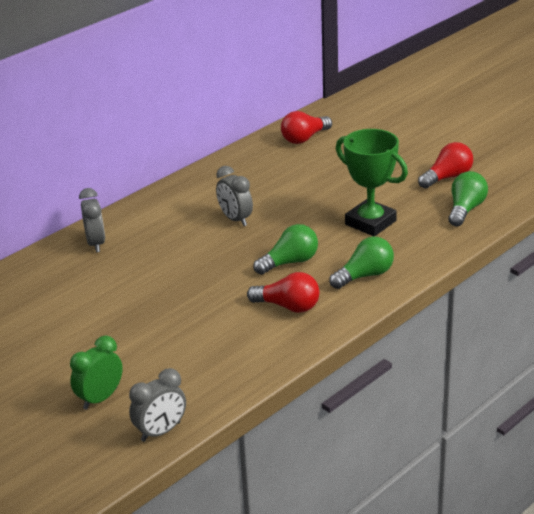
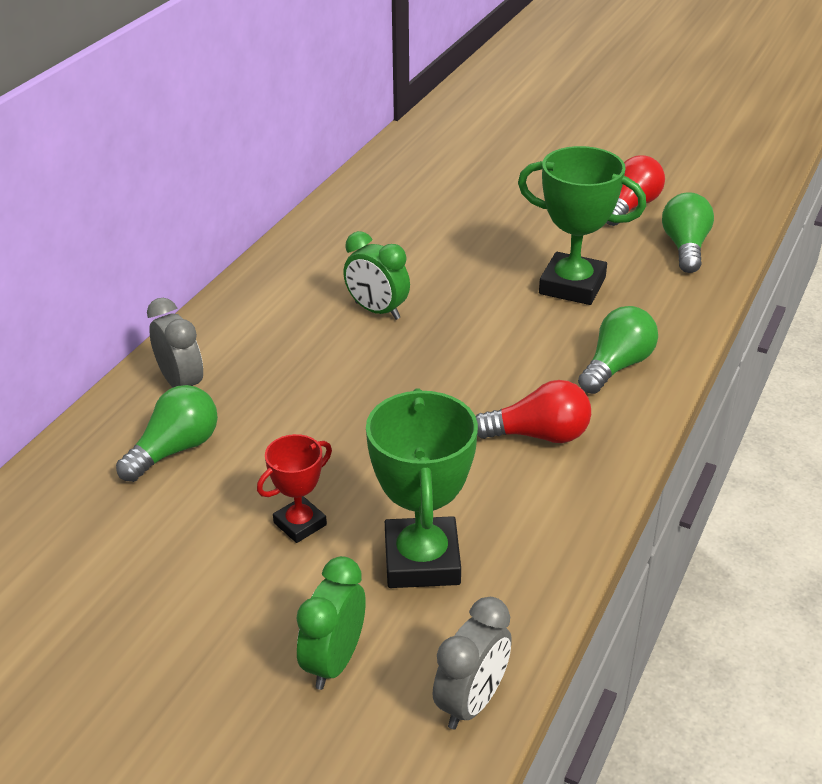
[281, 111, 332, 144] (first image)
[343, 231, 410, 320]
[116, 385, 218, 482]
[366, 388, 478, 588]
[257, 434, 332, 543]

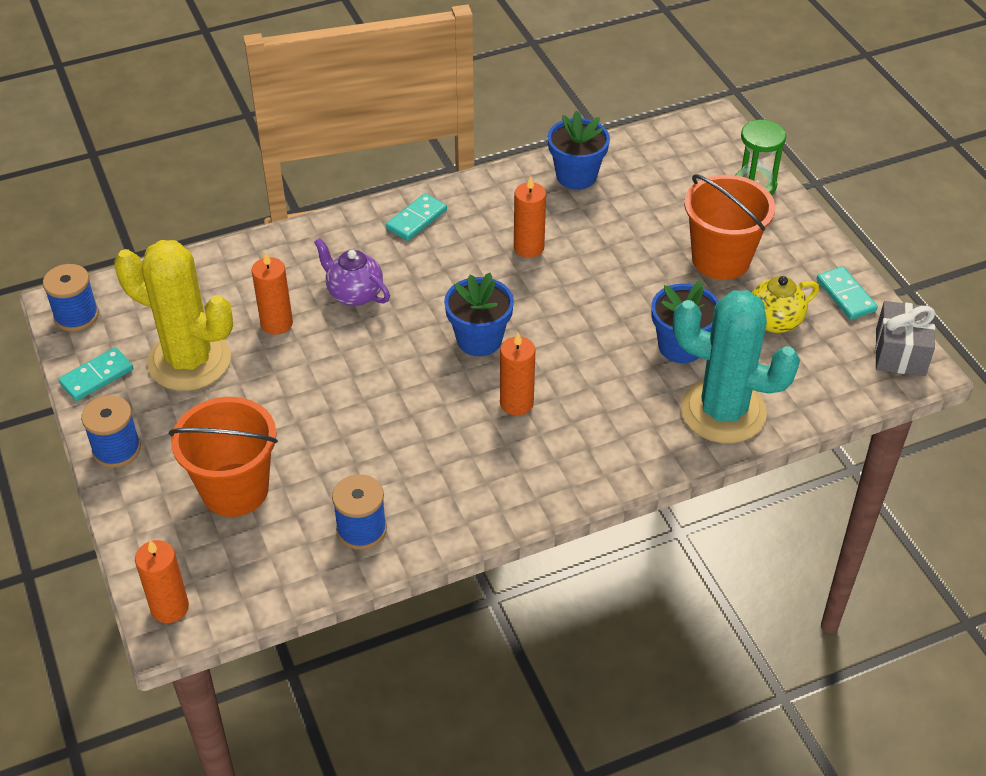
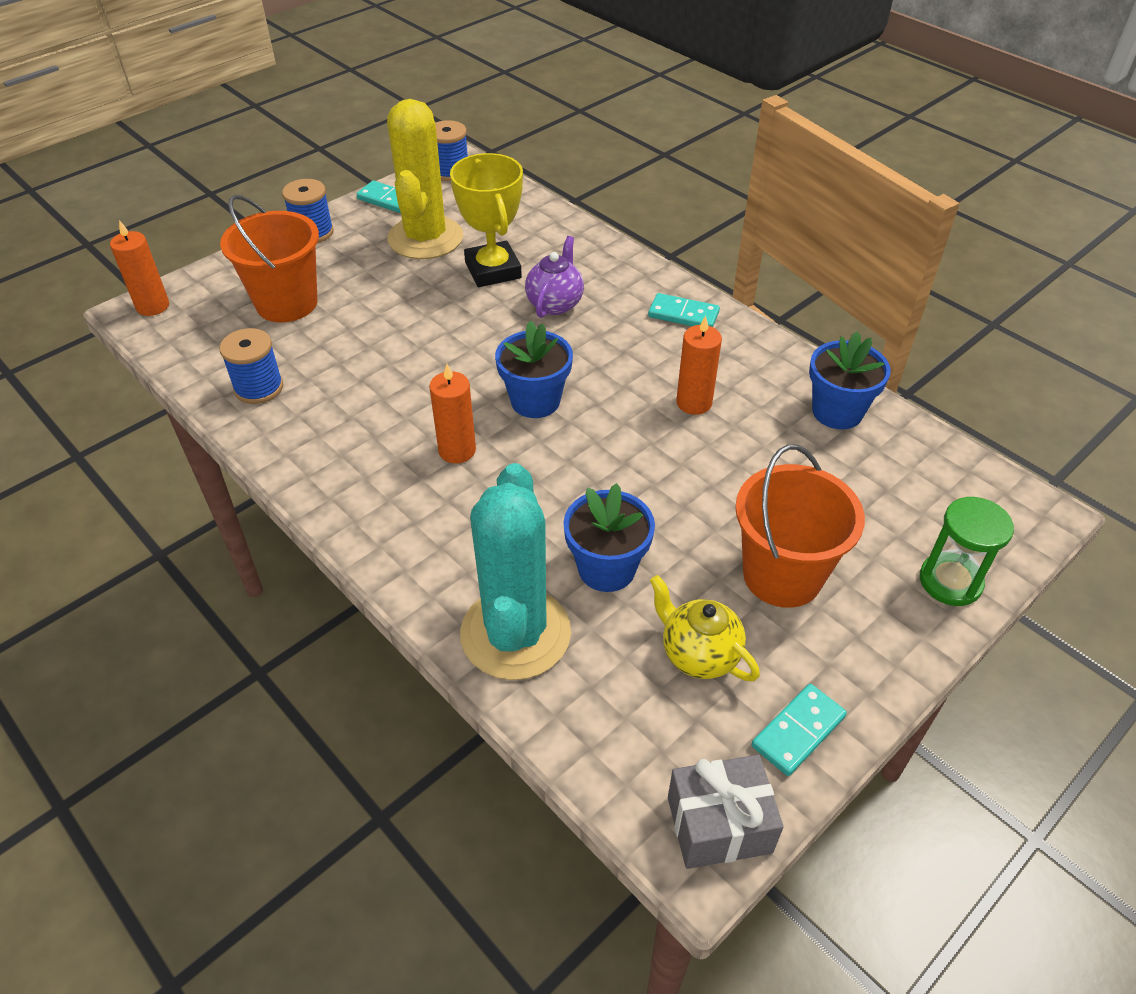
[450, 153, 523, 287]

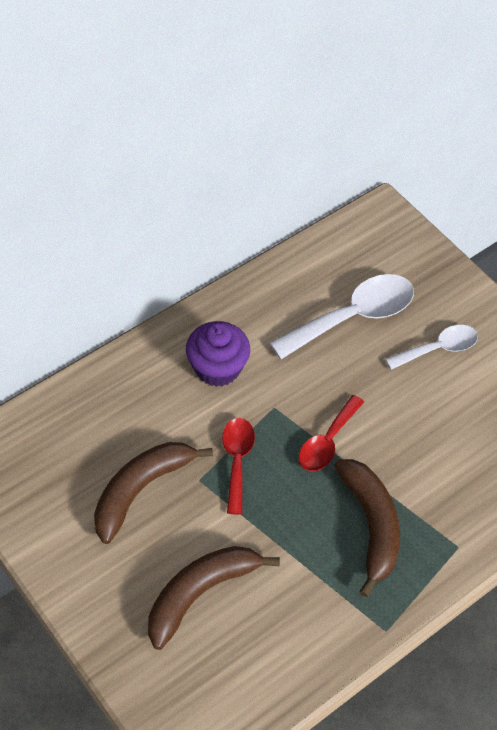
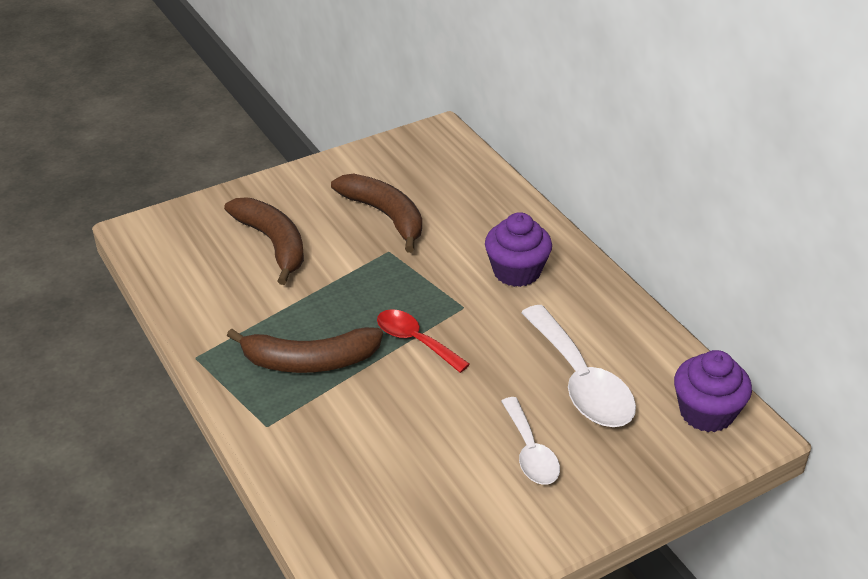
[222, 418, 255, 514] (first image)
[674, 350, 752, 432]

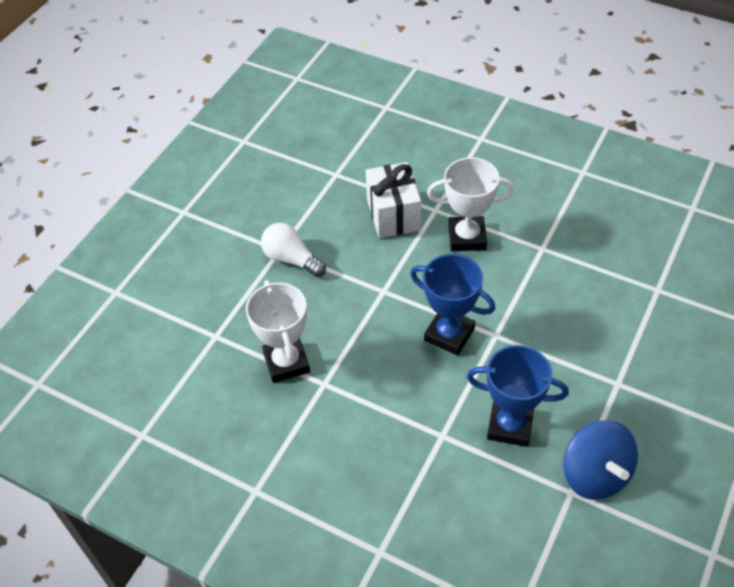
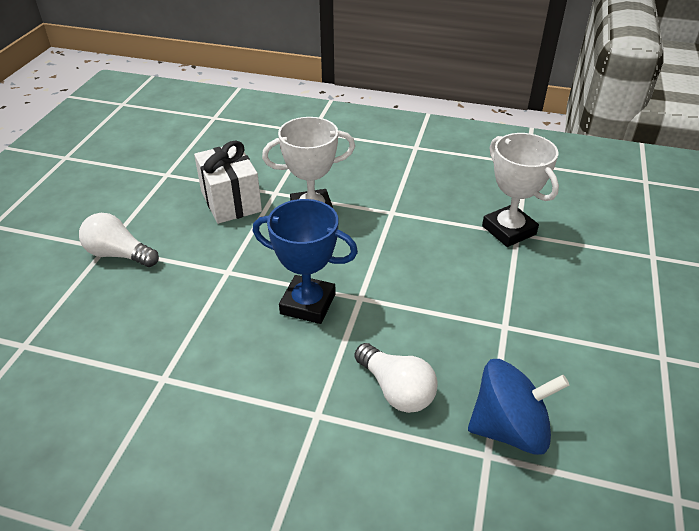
[482, 133, 559, 247]
[355, 343, 438, 413]
[468, 359, 569, 455]

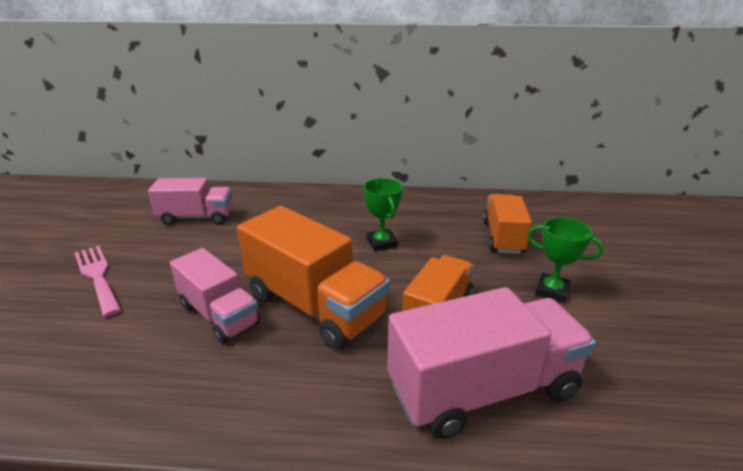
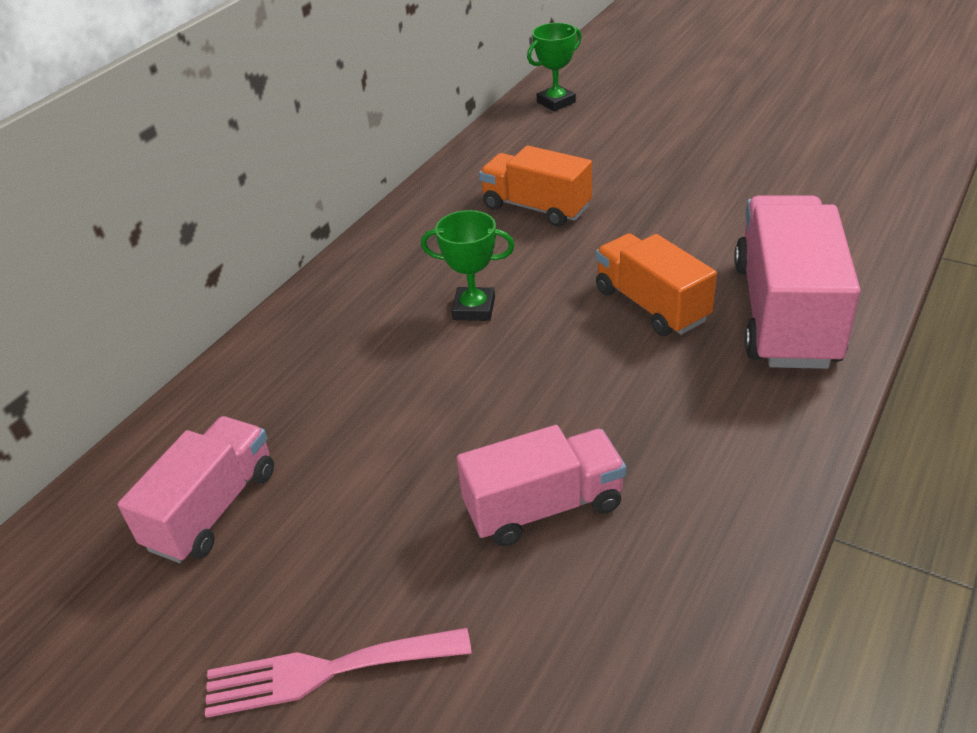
[237, 206, 390, 350] (first image)
[527, 23, 582, 111]

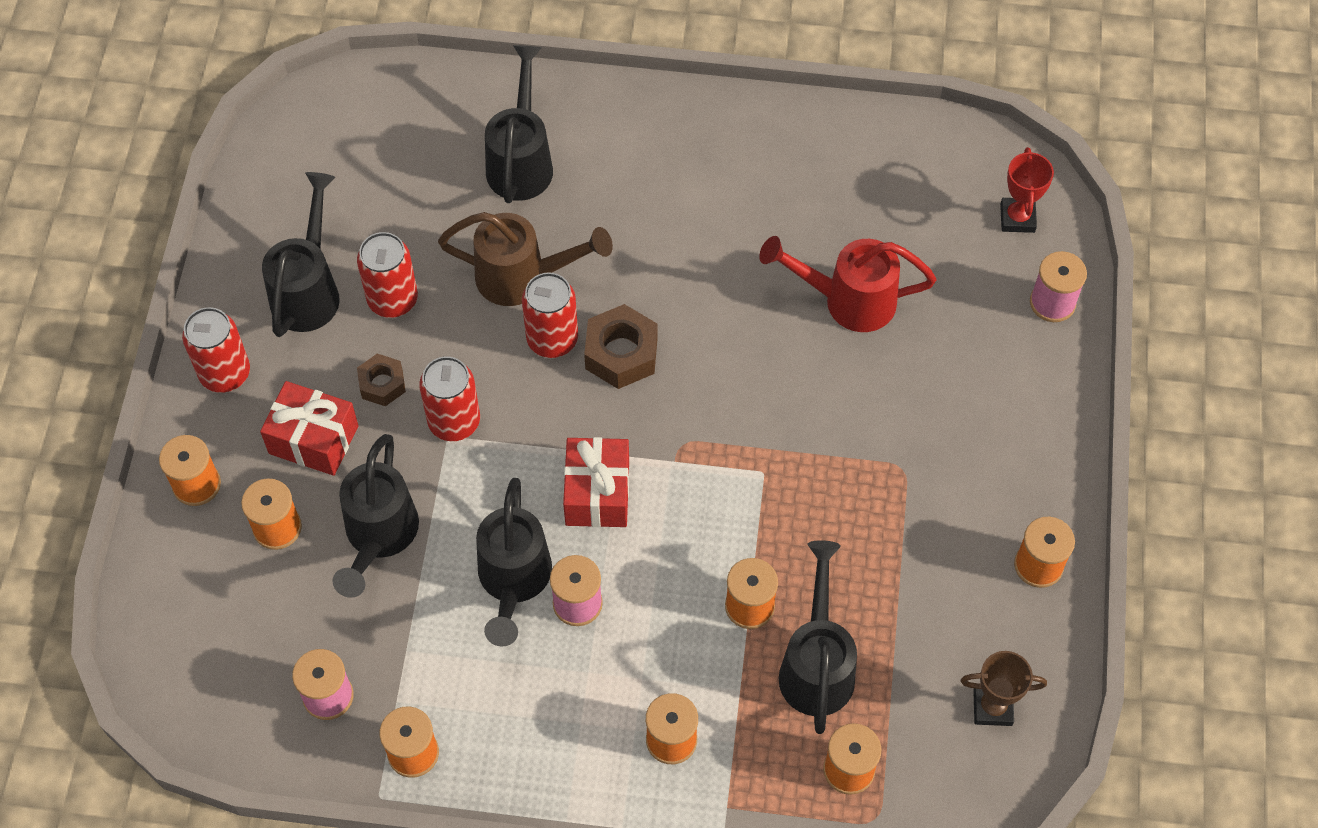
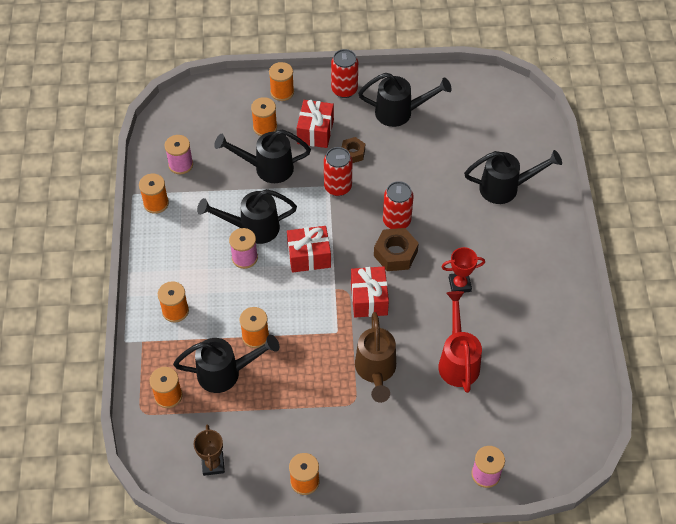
[441, 247, 485, 293]
[355, 312, 396, 403]
[357, 232, 418, 318] (first image)
[351, 267, 389, 318]

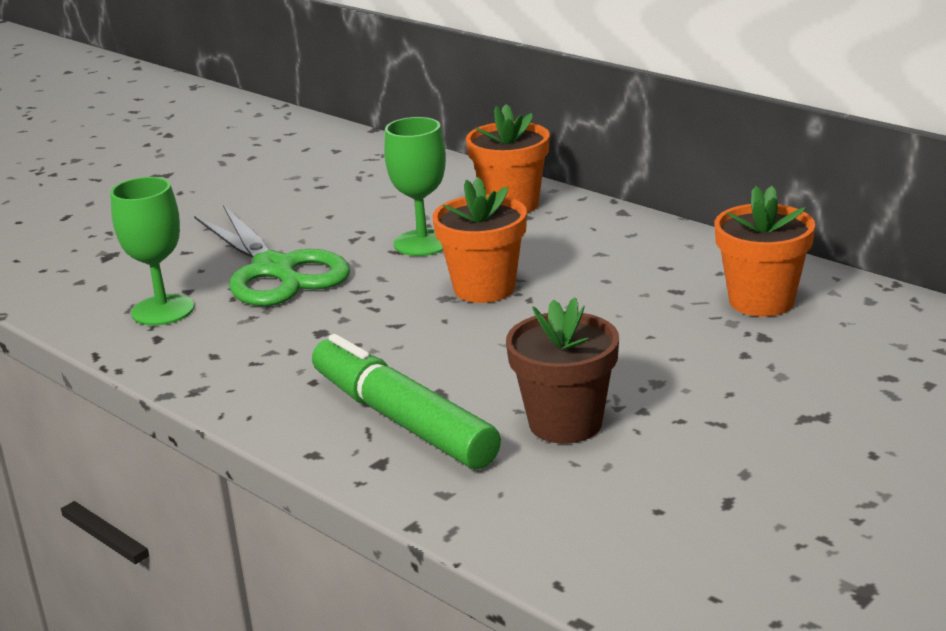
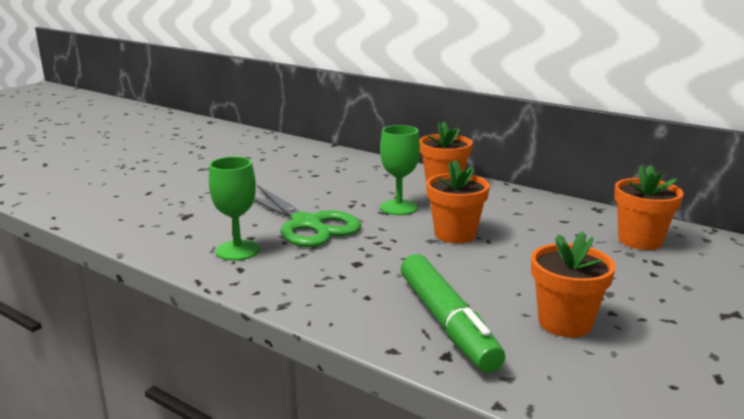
[531, 232, 616, 338]
[401, 254, 505, 373]

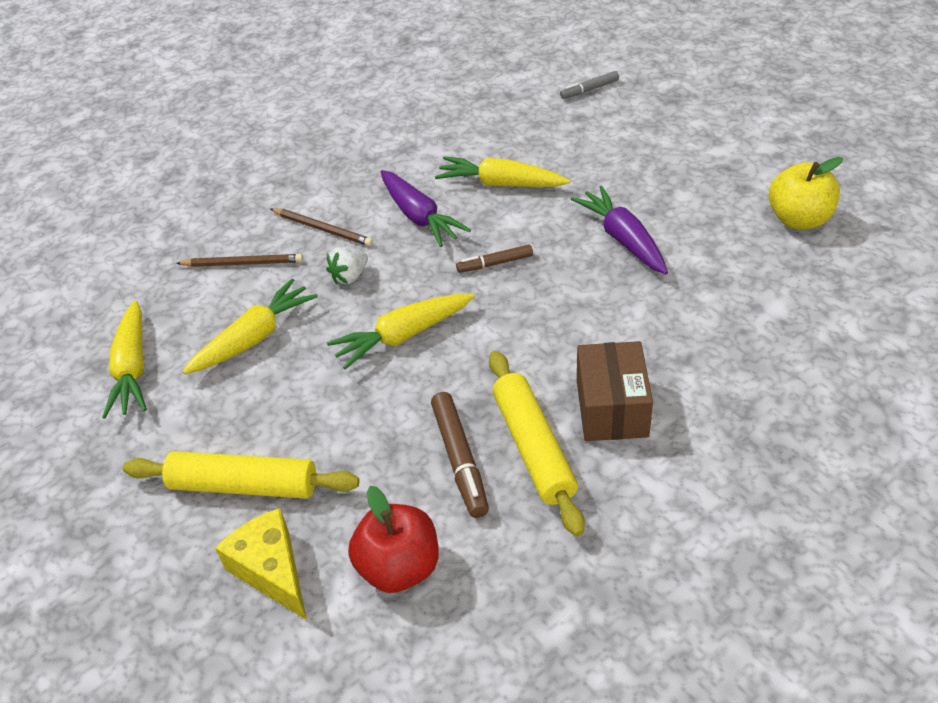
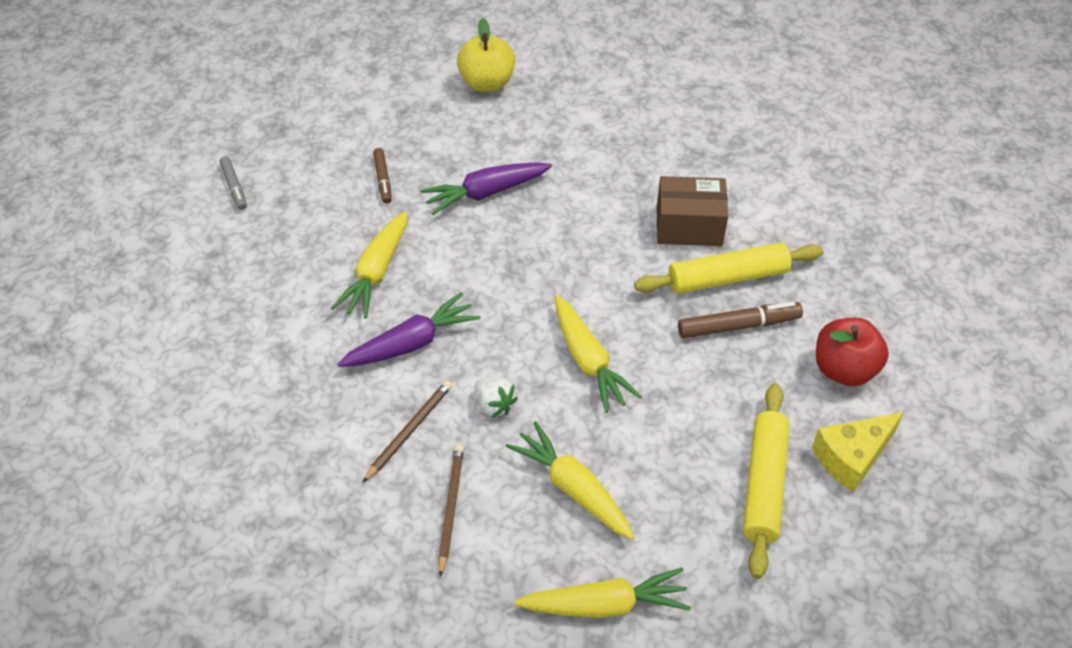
[373, 148, 392, 204]

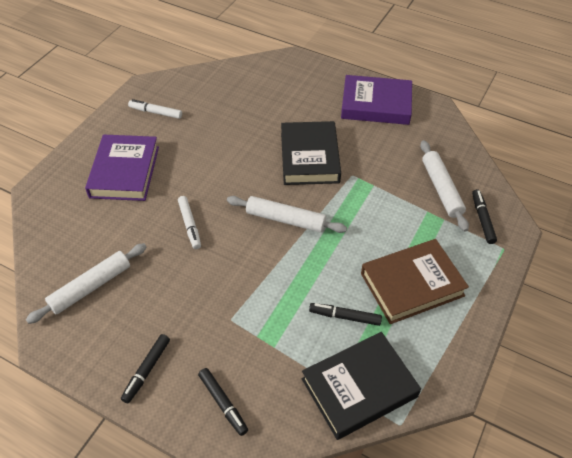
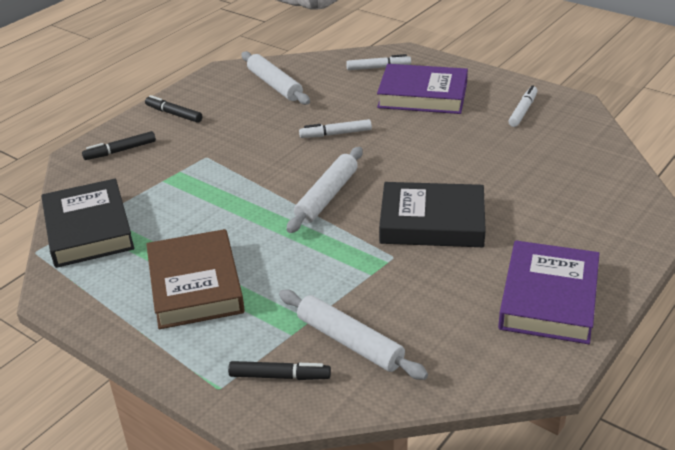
[279, 290, 428, 380]
[309, 303, 382, 326] (first image)
[346, 54, 411, 70]

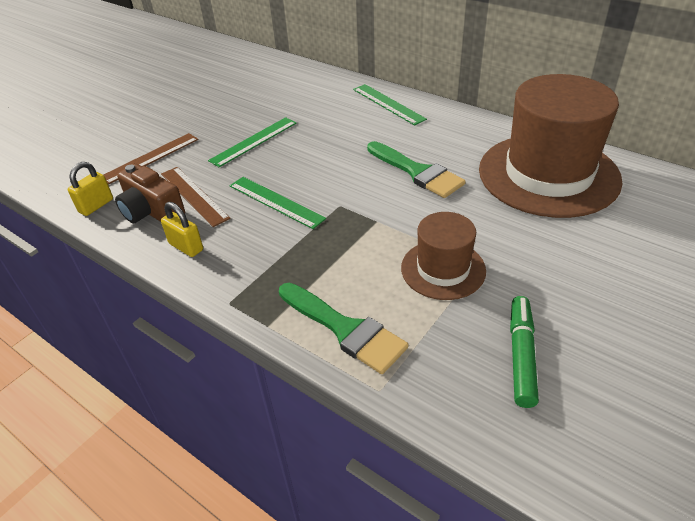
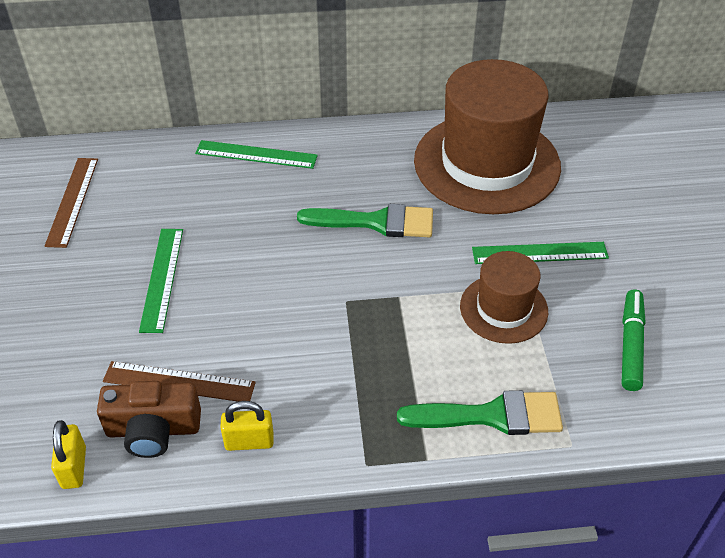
[45, 158, 98, 248]
[472, 242, 609, 264]
[621, 289, 645, 391]

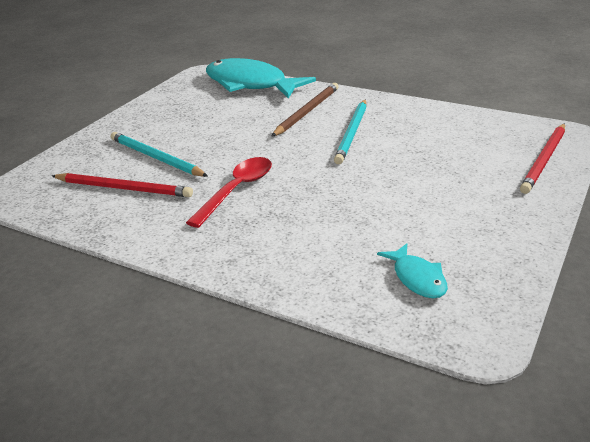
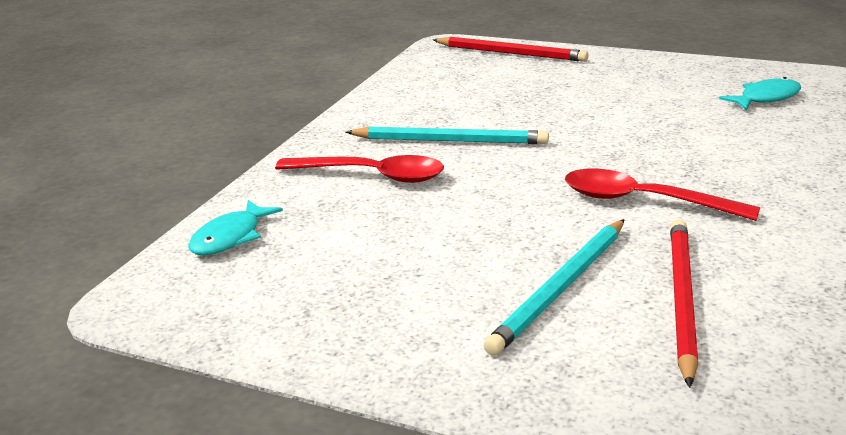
[188, 200, 283, 255]
[275, 155, 444, 183]

